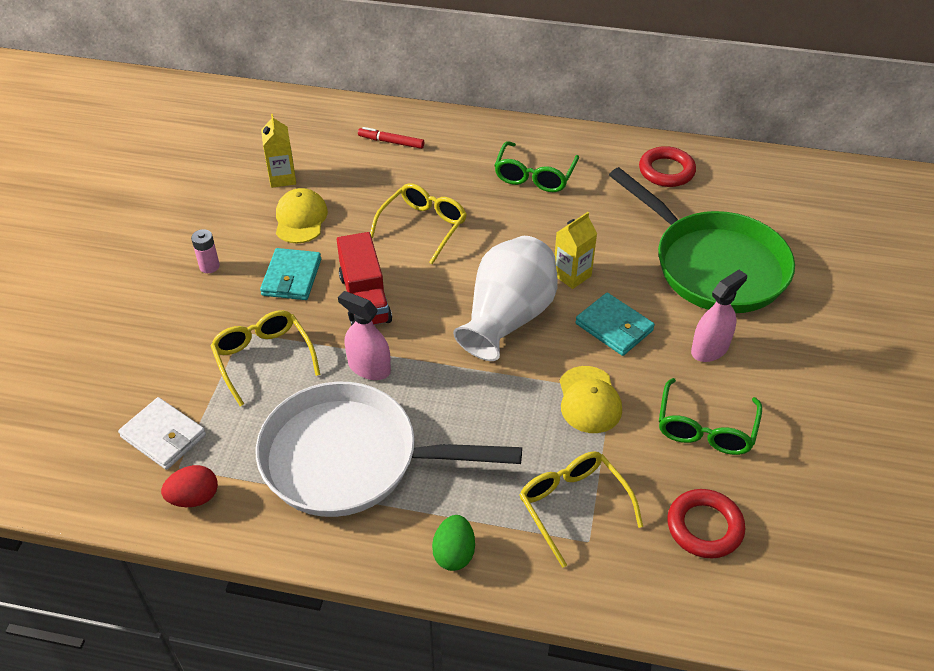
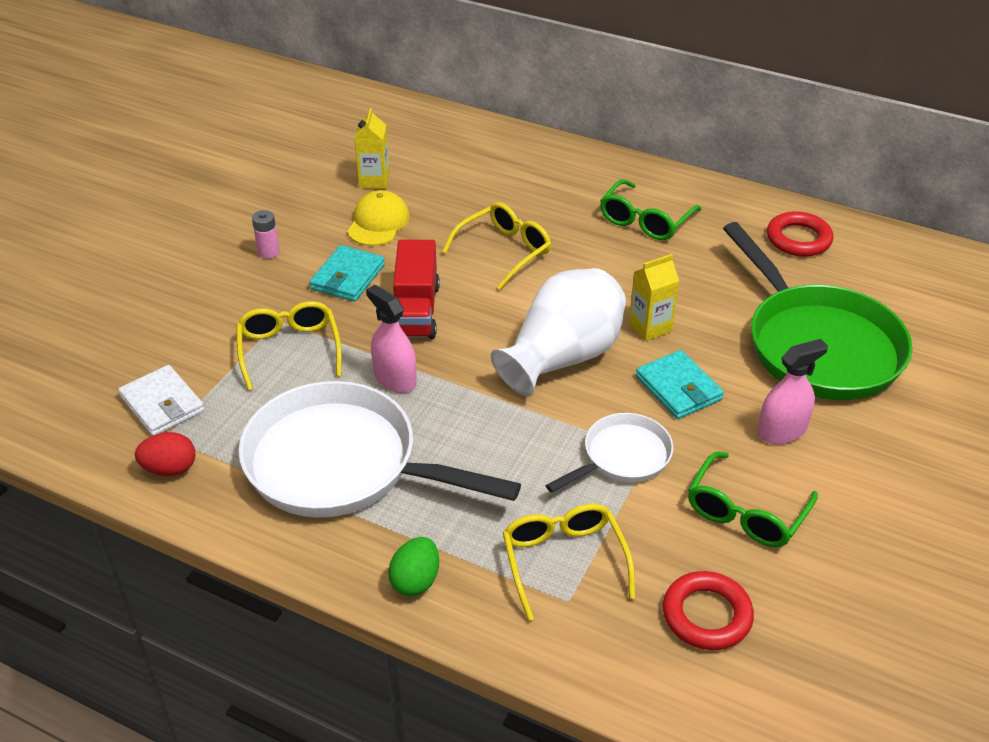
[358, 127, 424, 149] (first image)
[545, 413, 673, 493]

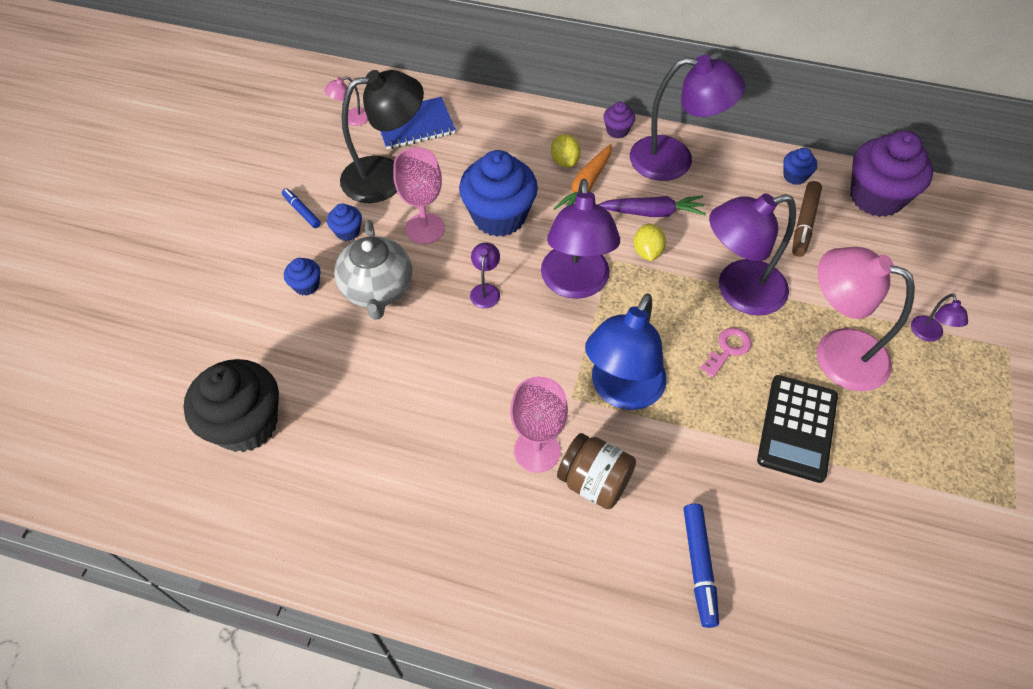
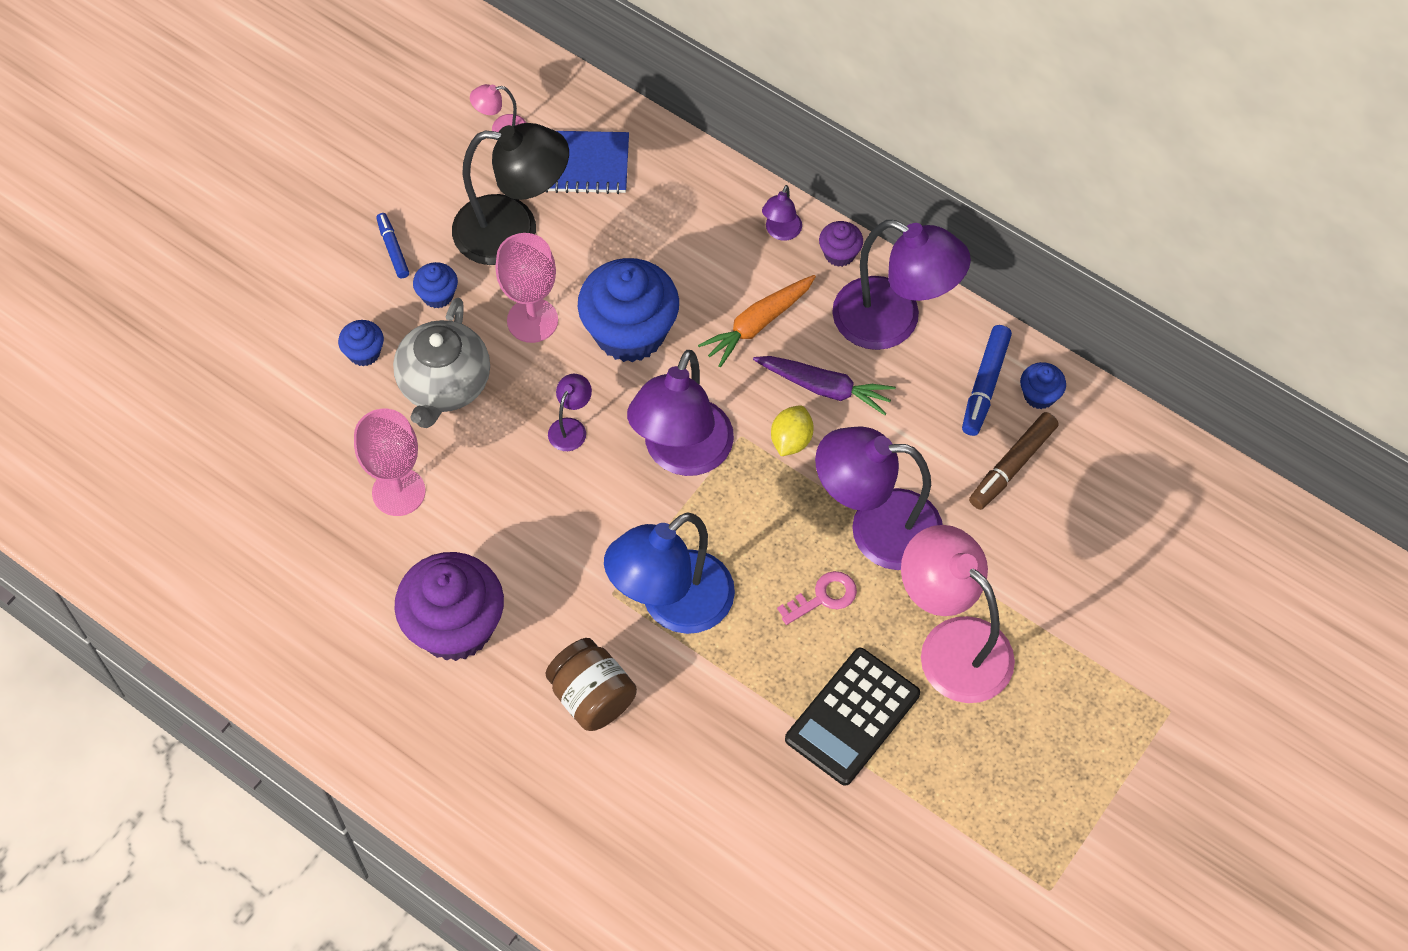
[394, 552, 504, 661]
[551, 134, 581, 167] (first image)
[762, 185, 802, 241]
[184, 359, 279, 452] (first image)
[354, 409, 426, 516]
[962, 325, 1012, 436]

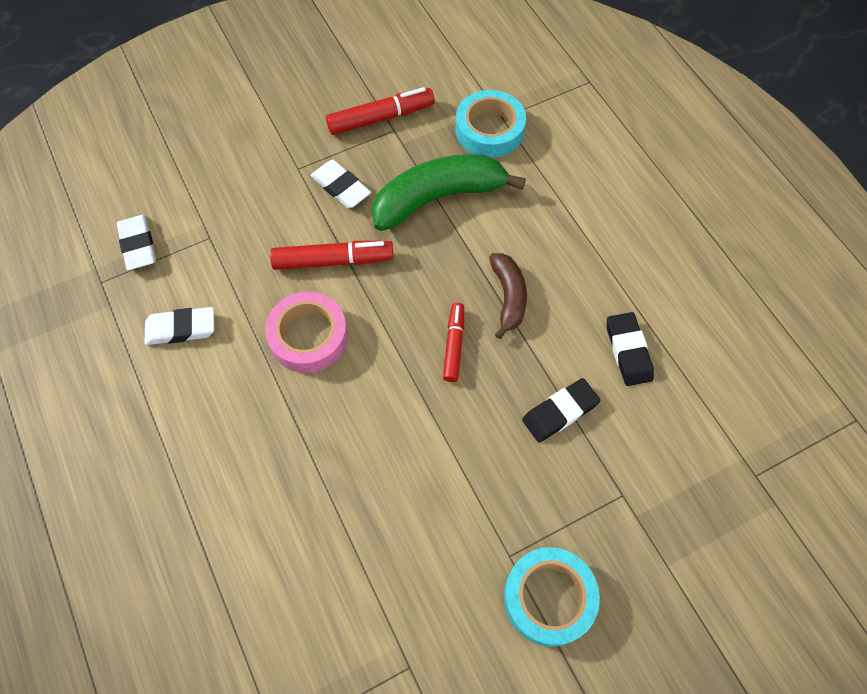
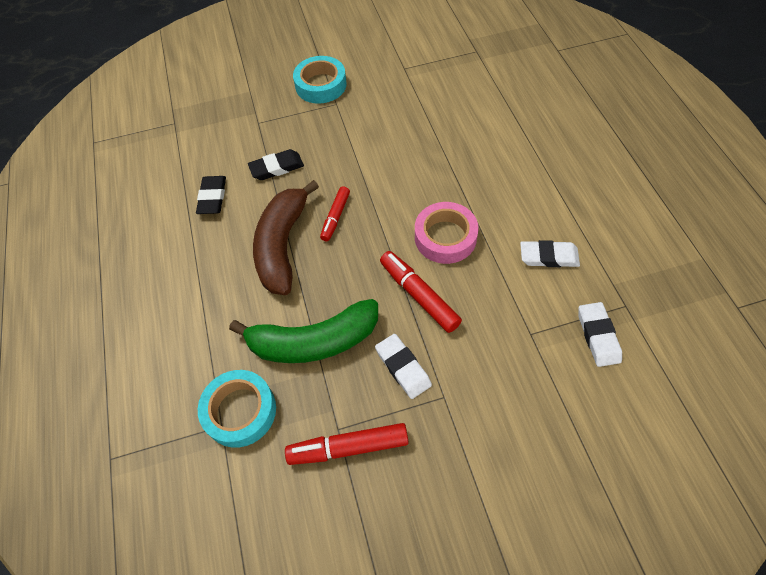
[380, 251, 462, 333]
[253, 180, 319, 295]

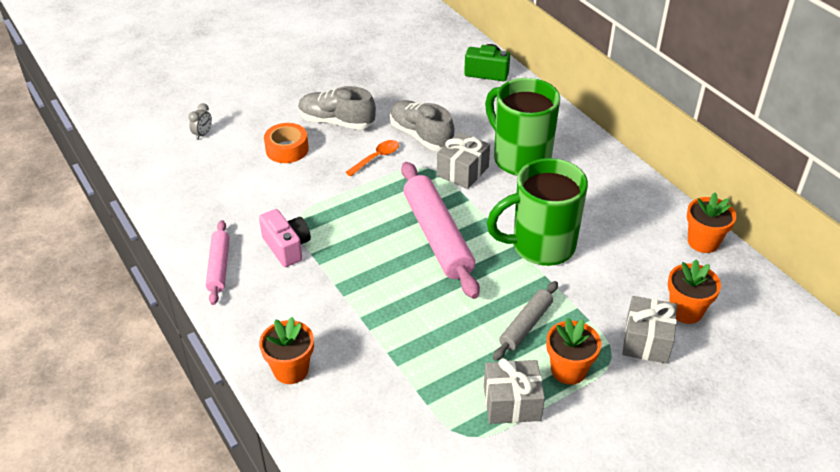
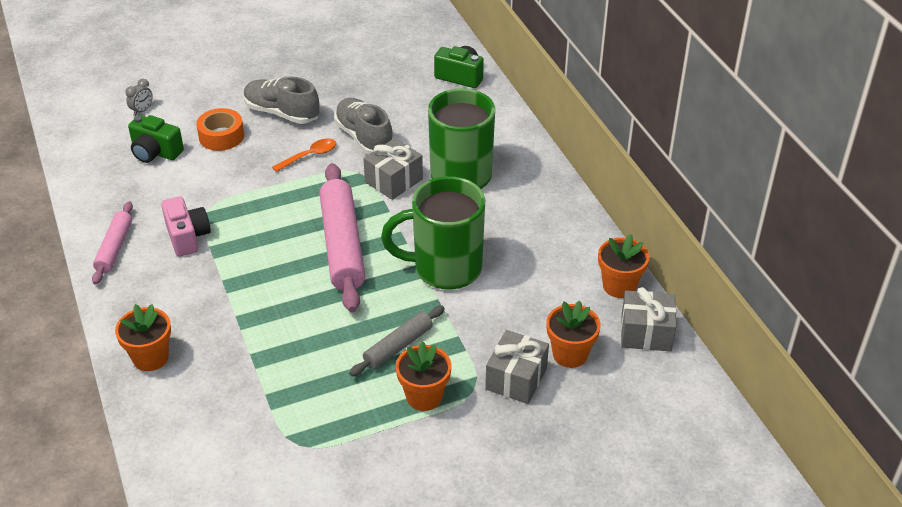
[621, 287, 676, 352]
[128, 115, 184, 163]

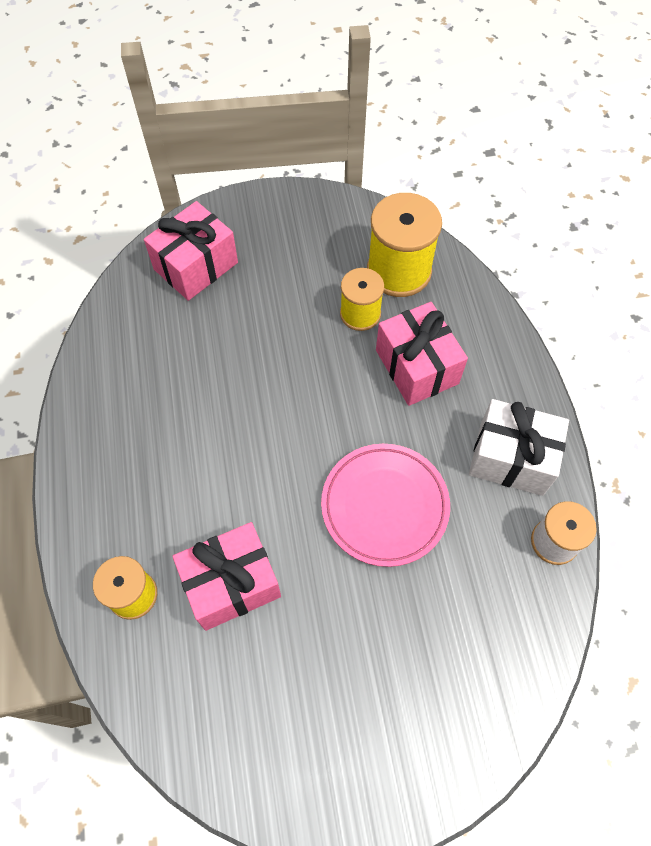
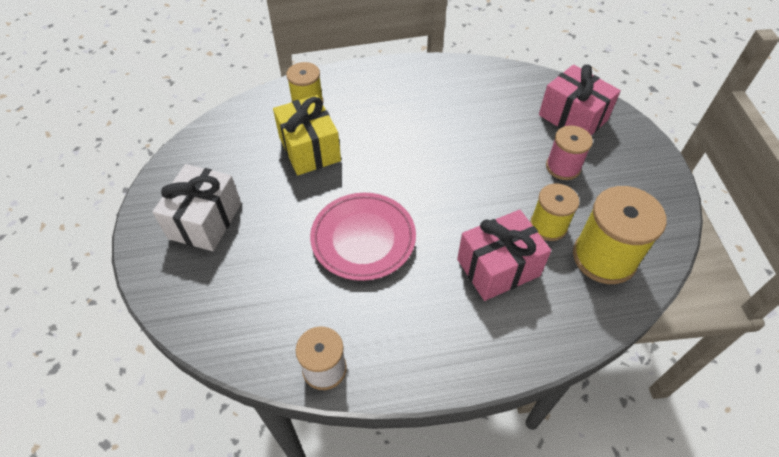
[152, 164, 241, 251]
[273, 95, 341, 175]
[546, 126, 593, 180]

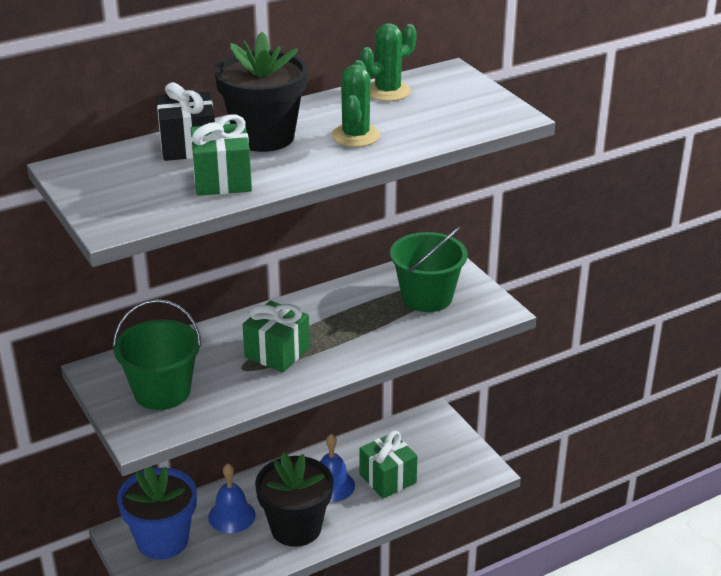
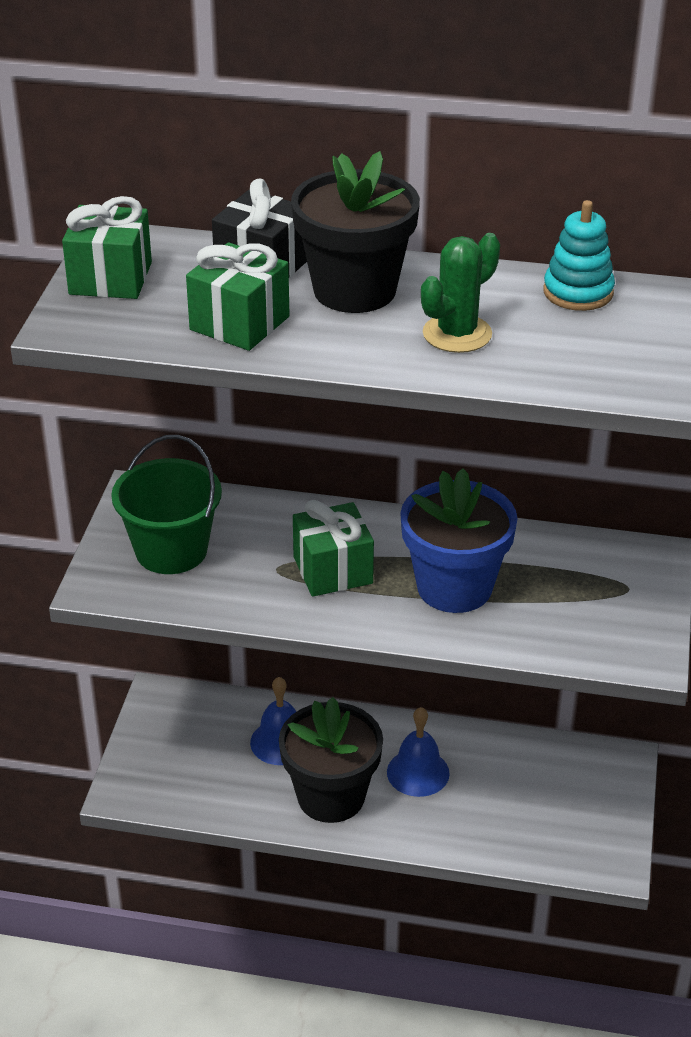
[543, 200, 615, 311]
[390, 227, 467, 312] (first image)
[62, 196, 152, 299]
[400, 468, 518, 613]

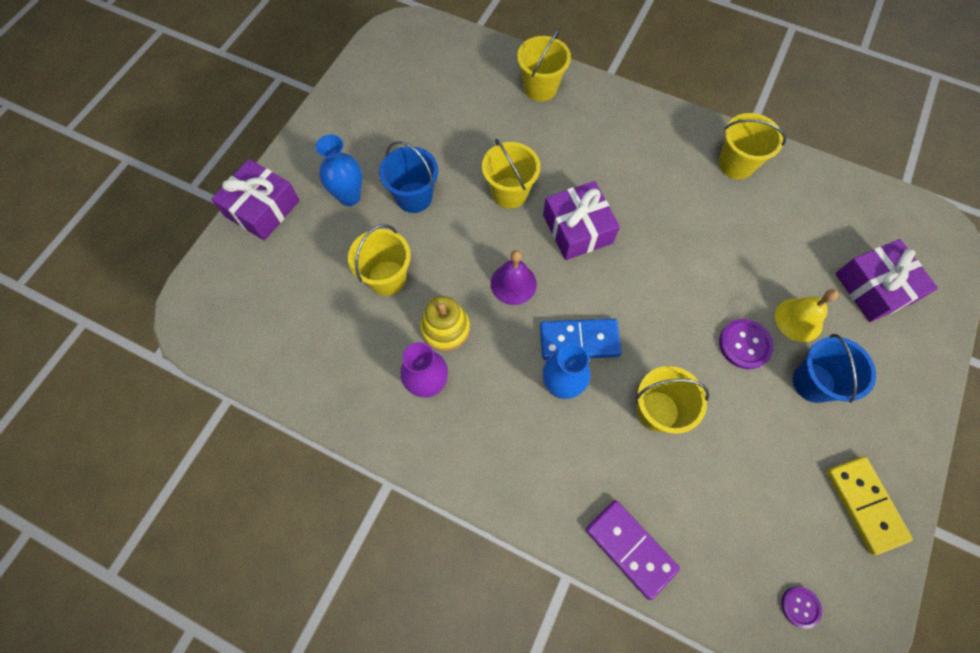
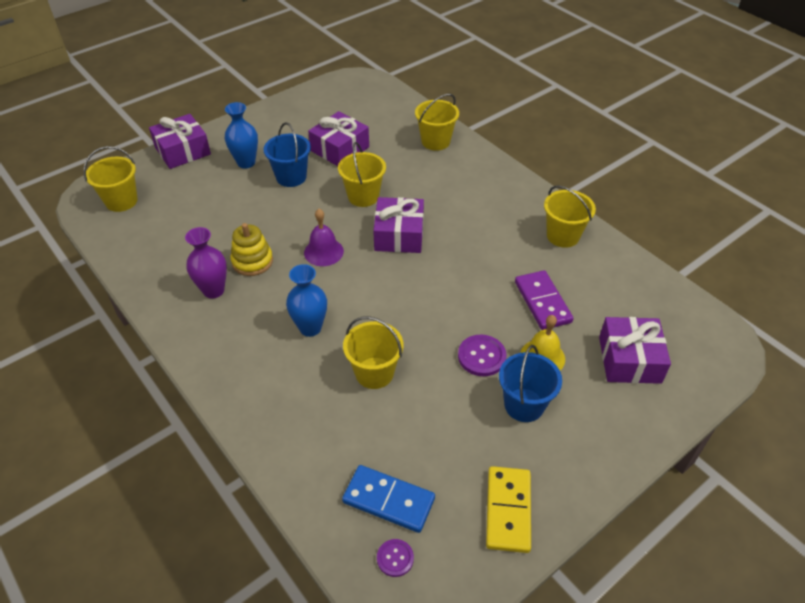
[84, 146, 138, 212]
[342, 465, 435, 533]
[515, 270, 574, 330]
[308, 111, 369, 166]

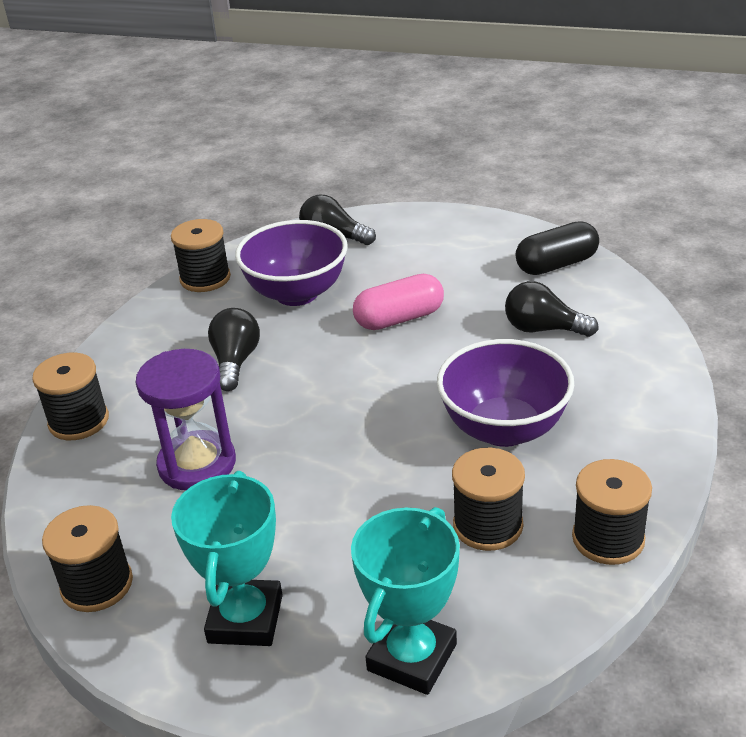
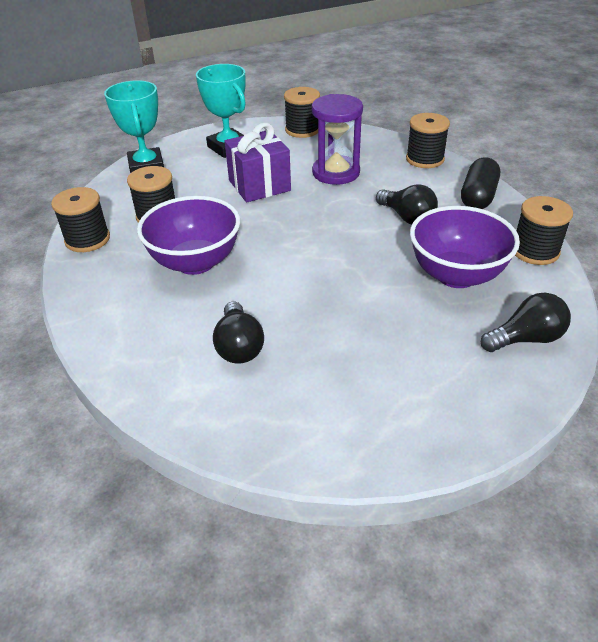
[461, 158, 500, 209]
[353, 274, 444, 330] (first image)
[213, 301, 264, 364]
[225, 123, 291, 202]

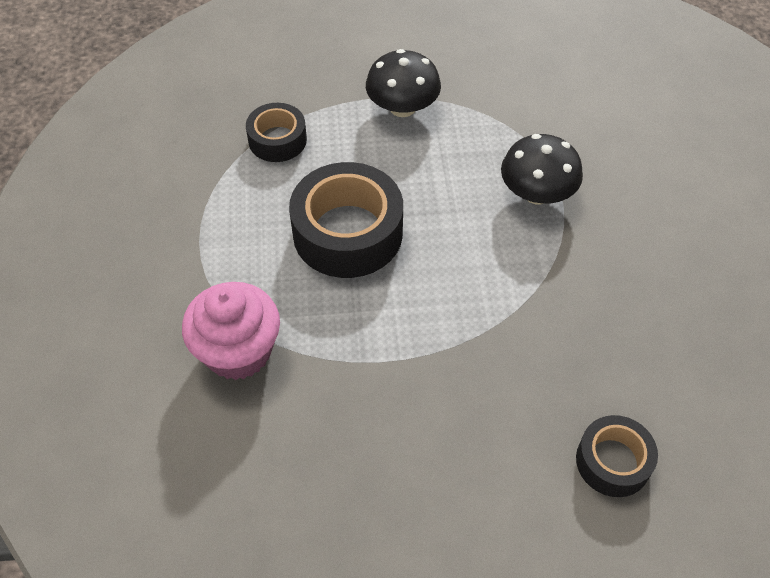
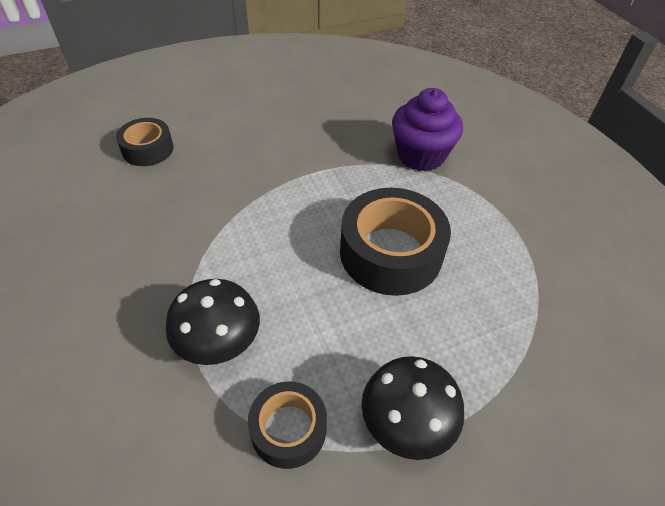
[248, 381, 327, 469]
[392, 88, 463, 171]

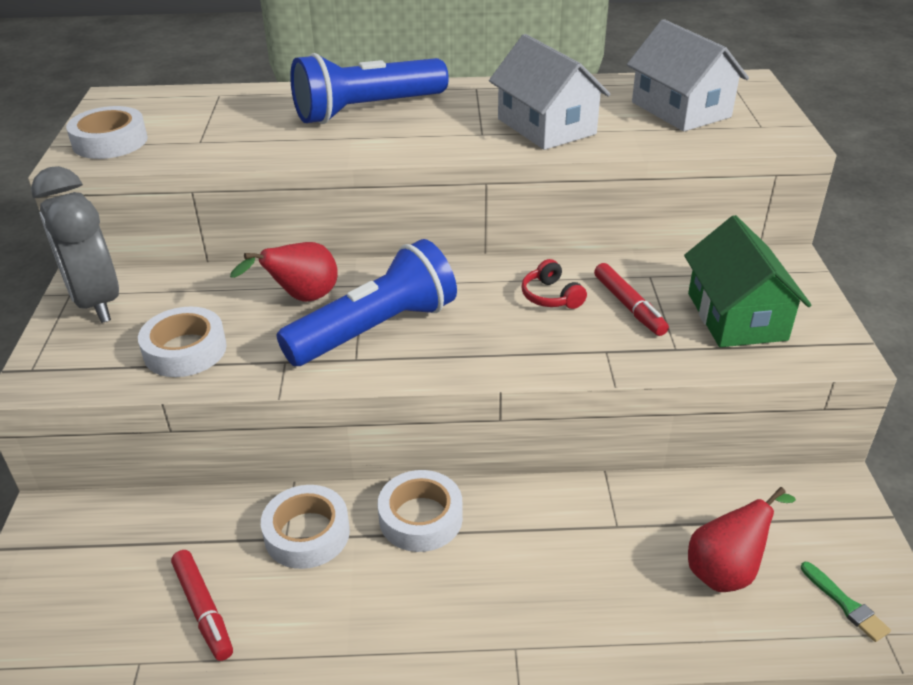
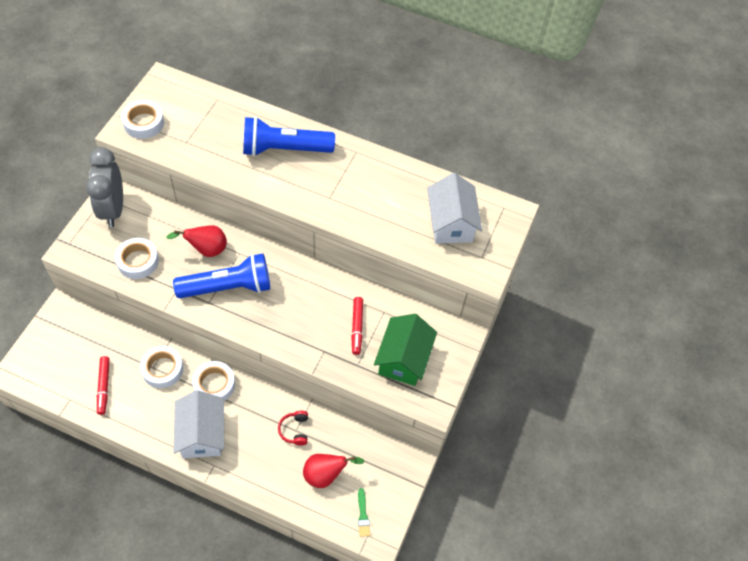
[174, 390, 224, 458]
[278, 411, 308, 446]

